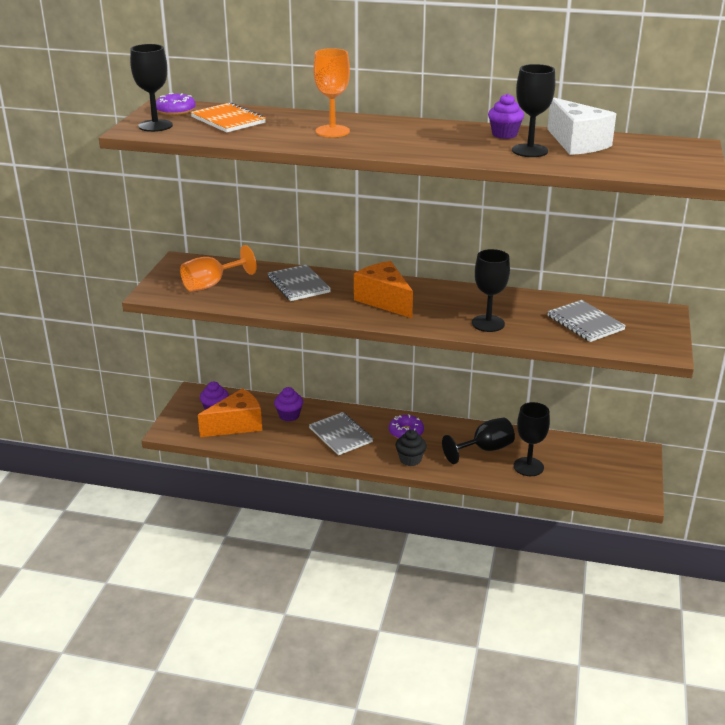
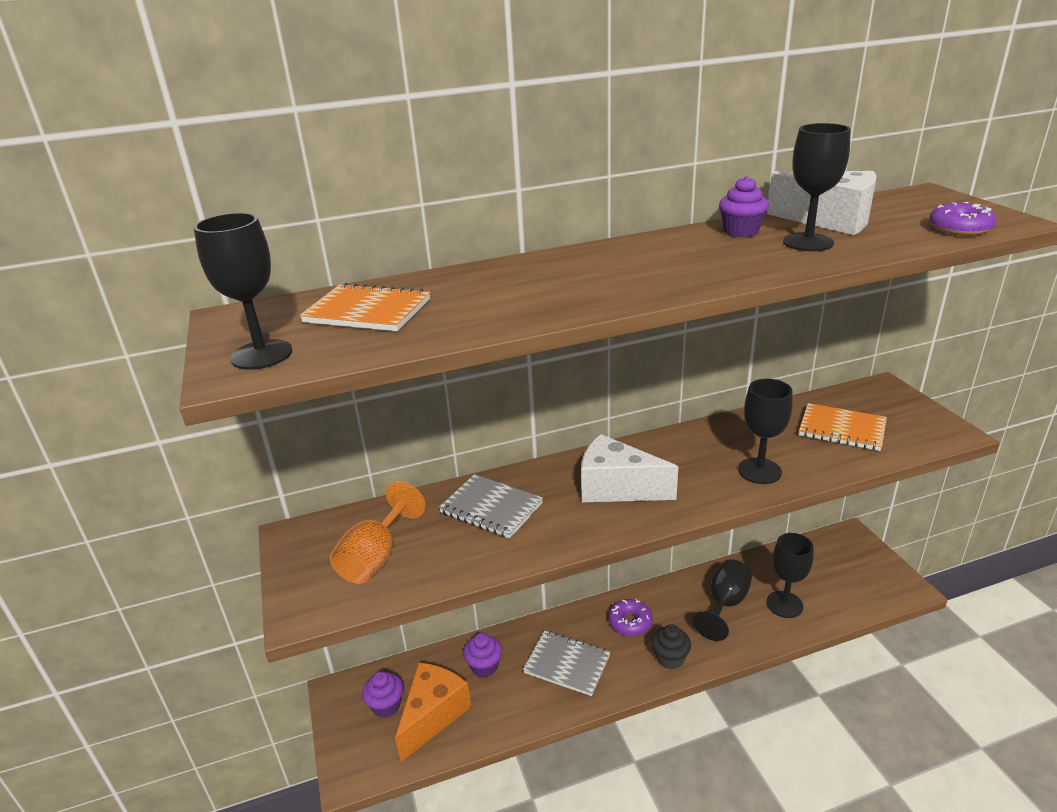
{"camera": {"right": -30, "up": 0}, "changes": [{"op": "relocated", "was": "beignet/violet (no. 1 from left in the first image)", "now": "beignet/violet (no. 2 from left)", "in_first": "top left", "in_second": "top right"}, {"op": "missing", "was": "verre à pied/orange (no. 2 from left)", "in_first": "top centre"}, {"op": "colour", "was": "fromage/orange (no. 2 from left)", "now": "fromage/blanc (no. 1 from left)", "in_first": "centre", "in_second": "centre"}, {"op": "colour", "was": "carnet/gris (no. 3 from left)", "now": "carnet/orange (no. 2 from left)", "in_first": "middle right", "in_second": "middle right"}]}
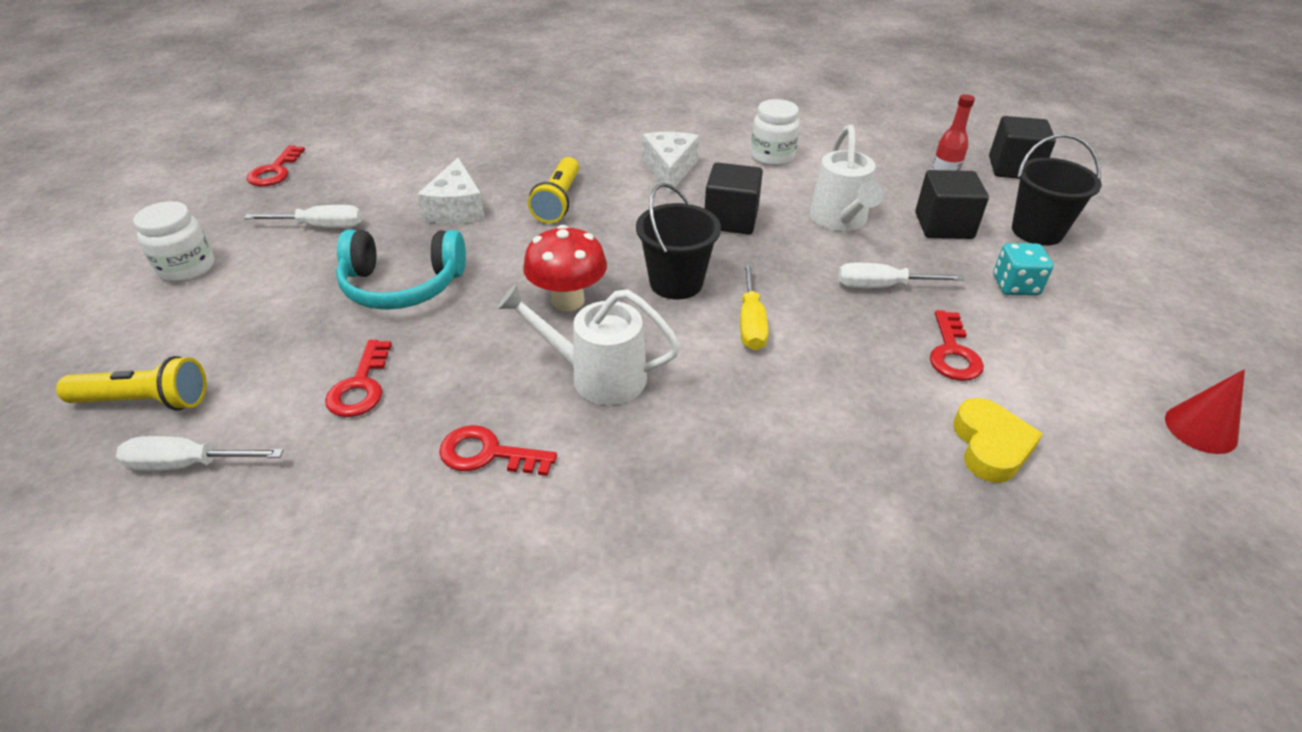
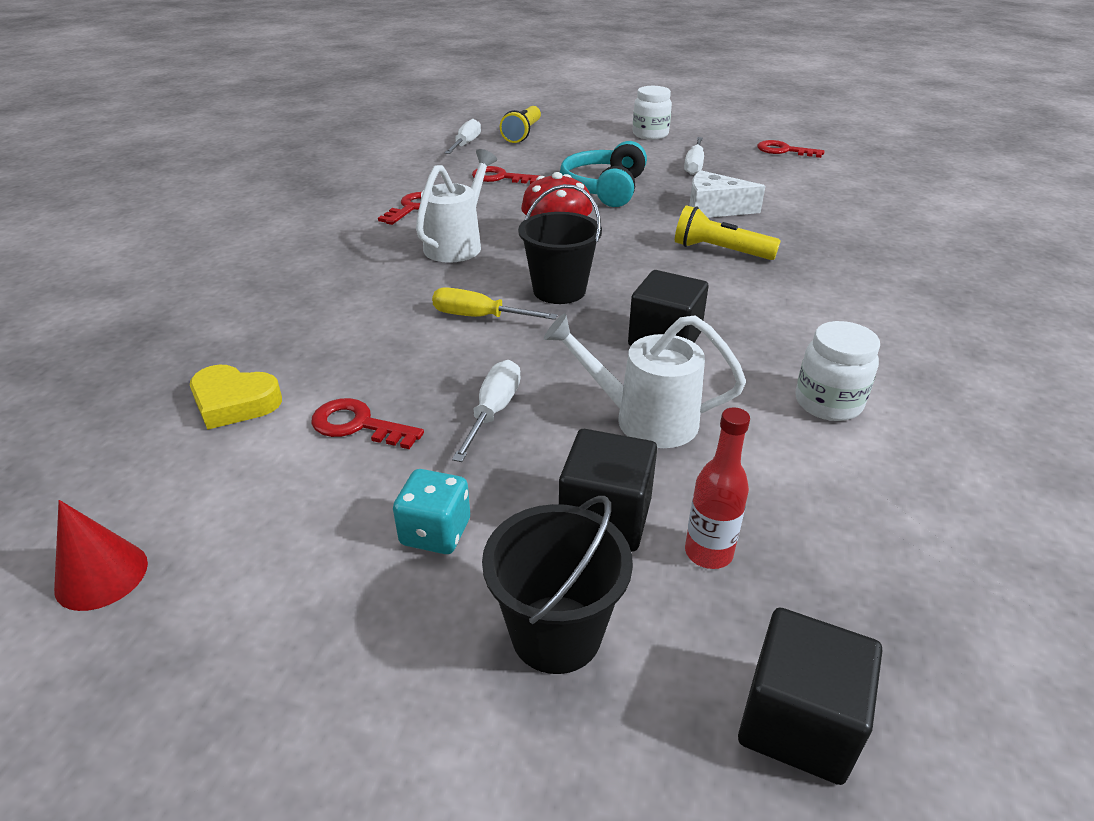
{"camera": {"right": 105, "up": -5}, "changes": [{"op": "missing", "was": "fromage/blanc (no. 2 from left)", "in_first": "top centre"}]}
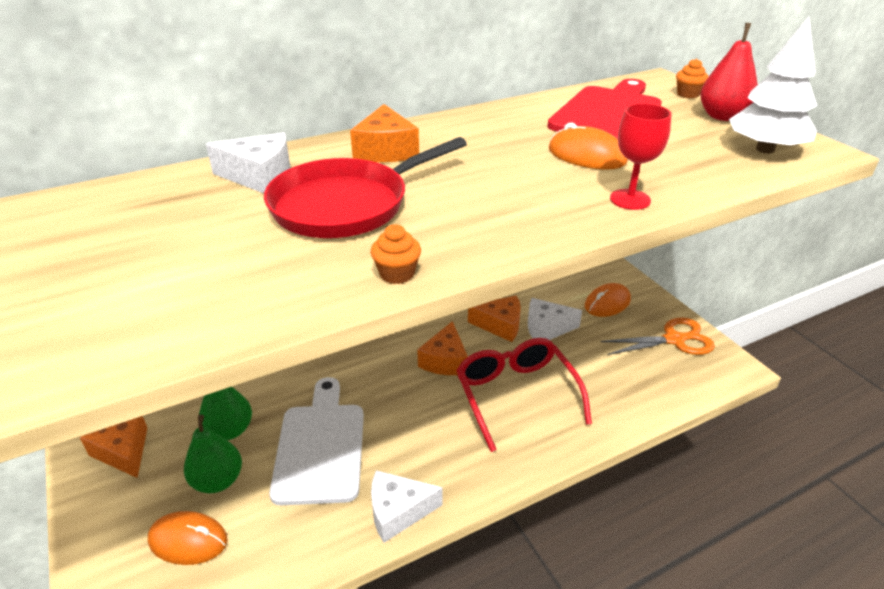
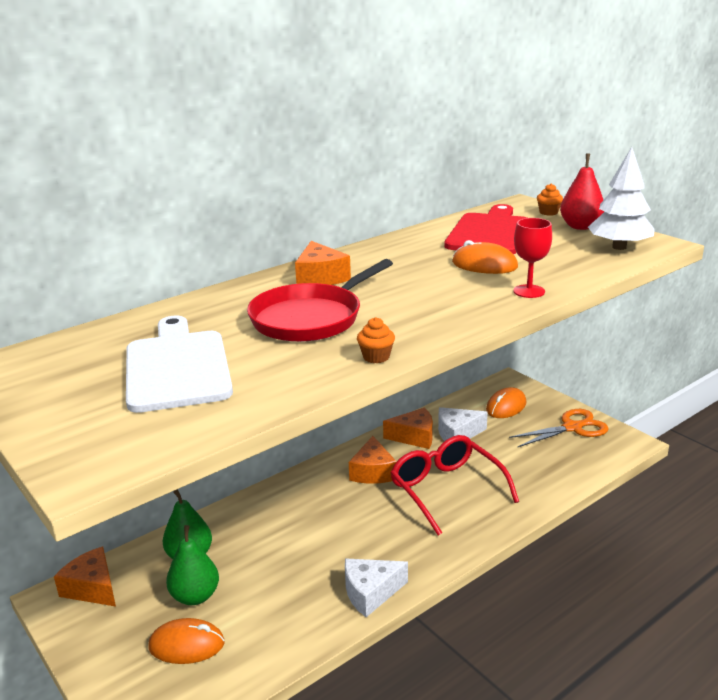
{"camera": {"right": -10, "up": -10}, "changes": [{"op": "missing", "was": "fromage/blanc (no. 1 from left)", "in_first": "top left"}, {"op": "relocated", "was": "planche à découper/blanc", "in_first": "bottom centre", "in_second": "middle left"}]}
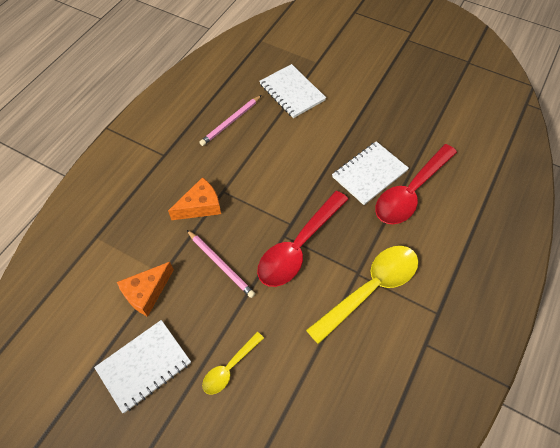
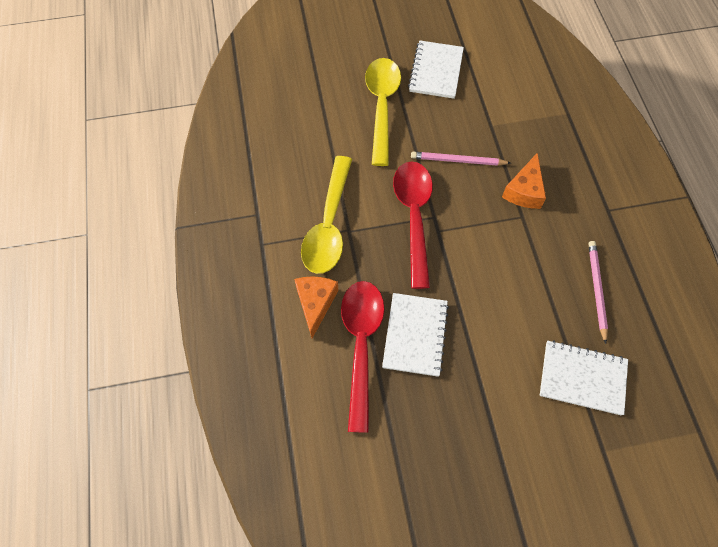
{"camera": {"right": 140, "up": 5}, "changes": [{"op": "relocated", "was": "fromage/orange (no. 1 from left)", "in_first": "middle left", "in_second": "centre"}, {"op": "size", "was": "cuillère/jaune (no. 1 from left in the first image)", "in_first": "bottom centre", "in_second": "top centre", "ratio": 1.9}]}
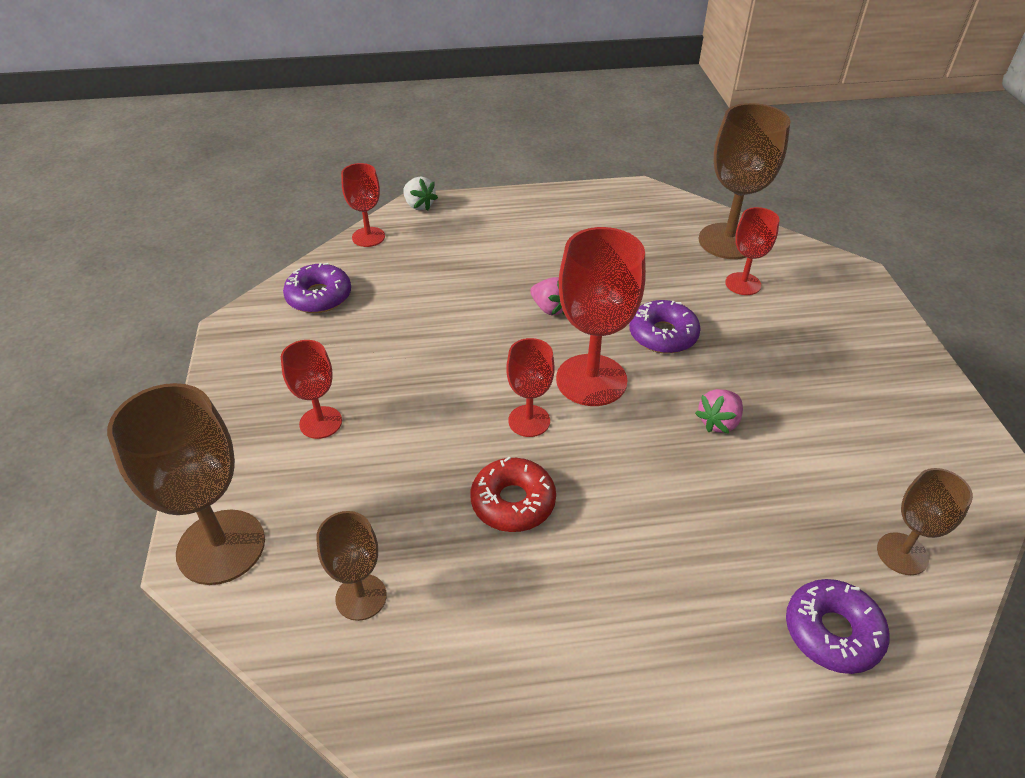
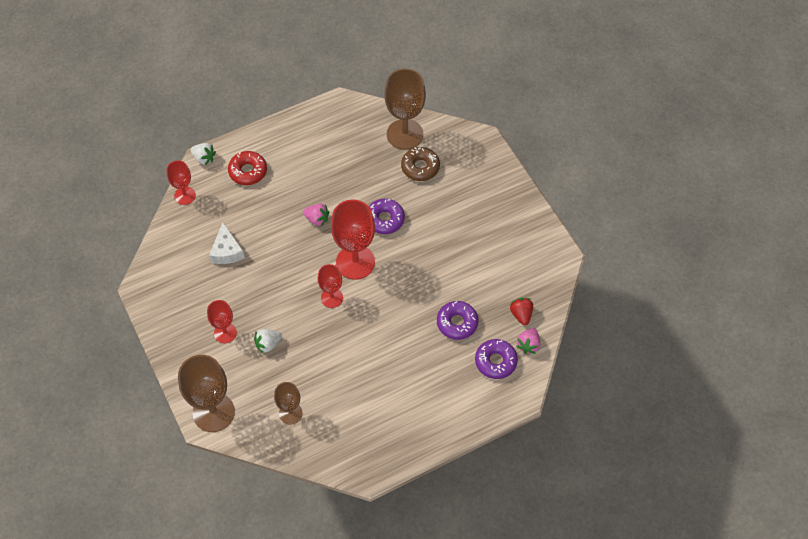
{"camera": {"right": -20, "up": 15}, "changes": [{"op": "relocated", "was": "beignet/violet (no. 1 from left in the first image)", "now": "beignet/violet (no. 2 from left)", "in_first": "middle left", "in_second": "centre"}, {"op": "relocated", "was": "beignet/rouge", "in_first": "centre", "in_second": "top left"}, {"op": "relocated", "was": "fraise/rose (no. 2 from left)", "in_first": "middle right", "in_second": "centre"}, {"op": "exchanged", "was": "verre à pied/rouge (no. 5 from left)", "now": "beignet/marron", "in_first": "top right", "in_second": "top centre"}, {"op": "exchanged", "was": "verre à pied/marron (no. 4 from left)", "now": "fraise/rouge", "in_first": "bottom right", "in_second": "centre"}, {"op": "appeared", "now": "fromage/blanc", "in_second": "middle left"}, {"op": "appeared", "now": "fraise/blanc (no. 2 from left)", "in_second": "middle left"}]}
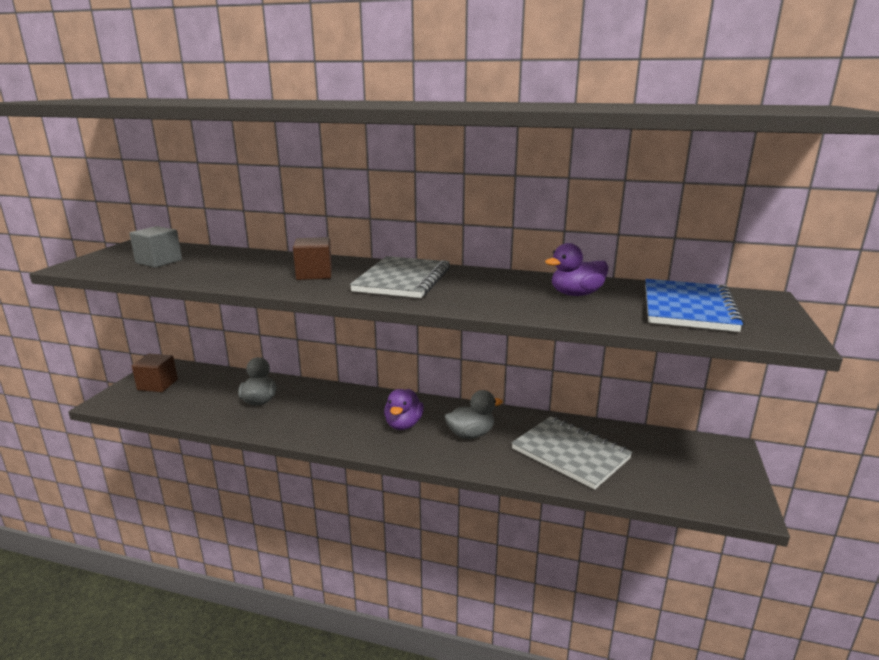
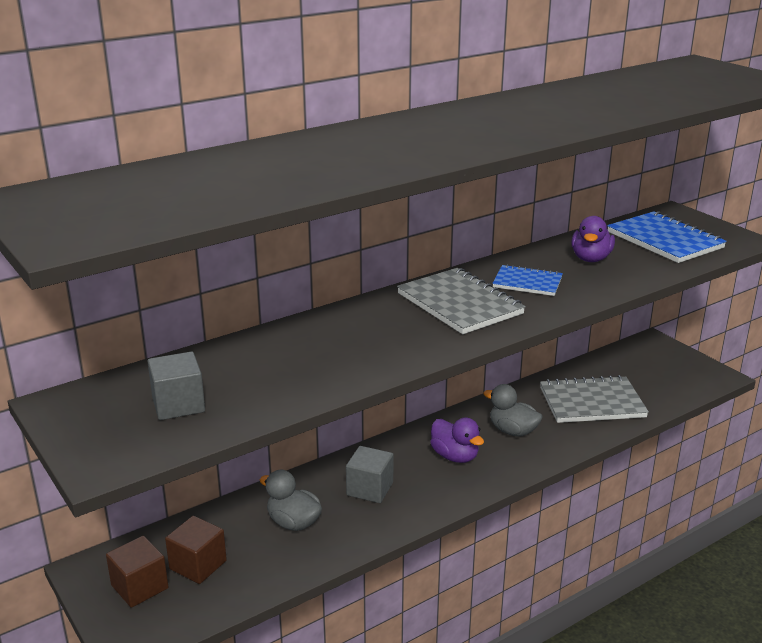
{"camera": {"right": -50, "up": 5}, "changes": [{"op": "relocated", "was": "cube/marron (no. 2 from left)", "in_first": "centre", "in_second": "bottom left"}, {"op": "spun", "was": "canard/gris (no. 2 from left)", "in_first": "centre", "in_second": "middle right", "clockwise": -75}, {"op": "appeared", "now": "cube/gris (no. 2 from left)", "in_second": "bottom centre"}, {"op": "appeared", "now": "carnet/bleu (no. 1 from left)", "in_second": "middle right"}]}
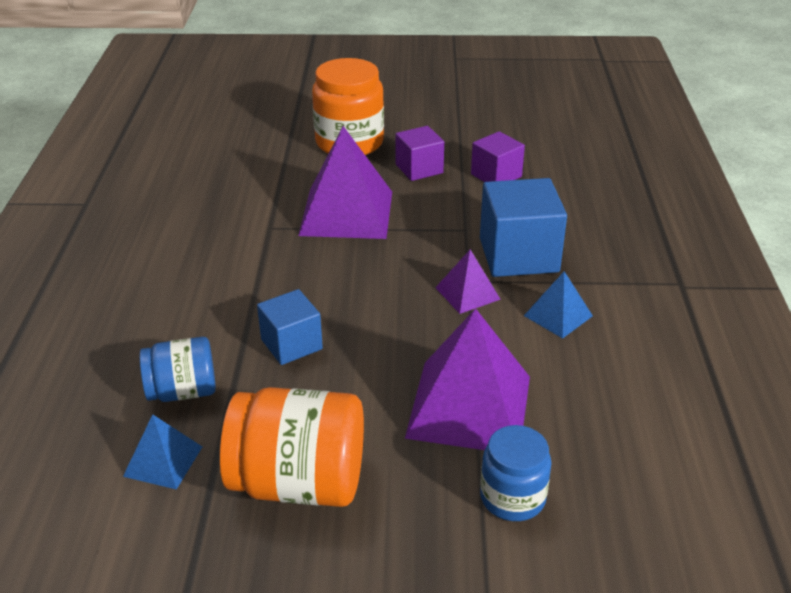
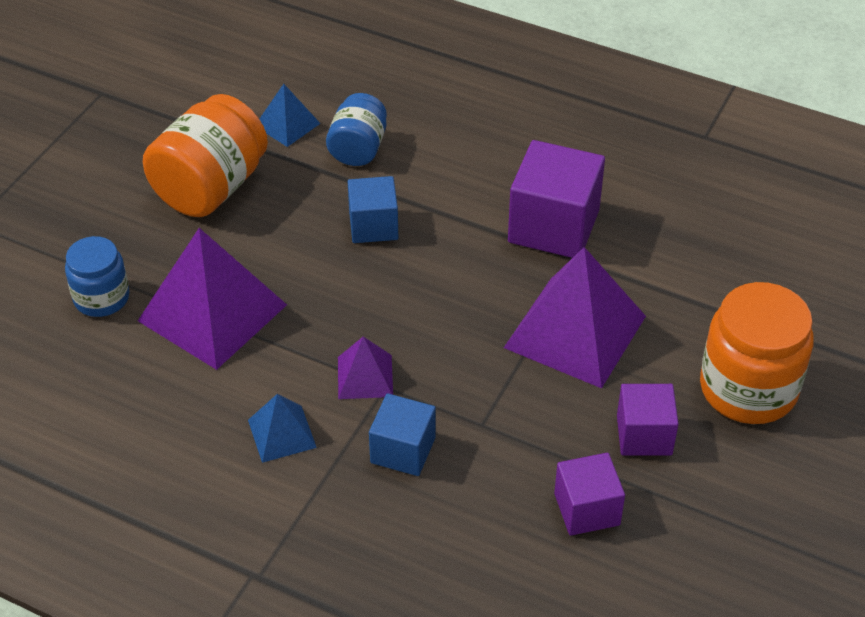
{"camera": {"right": 115, "up": 10}, "changes": [{"op": "size", "was": "cube/bleu (no. 2 from left)", "in_first": "centre", "in_second": "bottom centre", "ratio": 0.61}, {"op": "appeared", "now": "cube/violet (no. 1 from left)", "in_second": "top centre"}]}
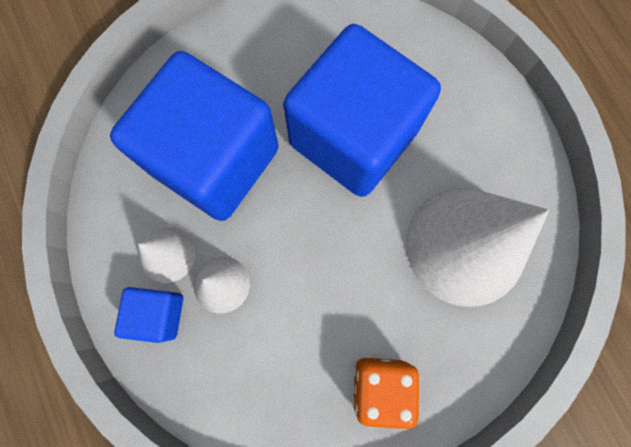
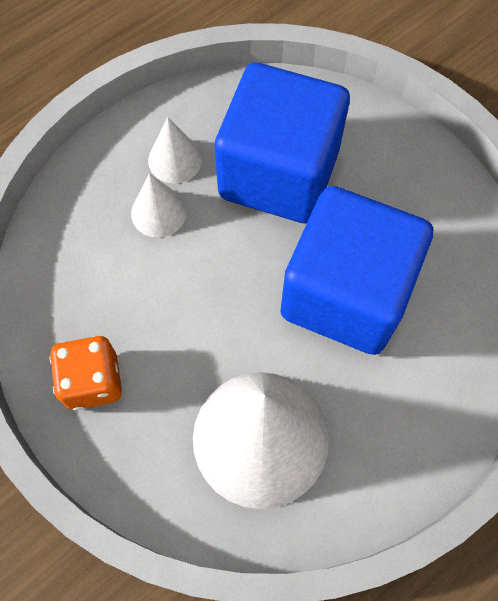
{"camera": {"right": 75, "up": -10}, "changes": [{"op": "missing", "was": "cube/bleu (no. 1 from left)", "in_first": "bottom left"}]}
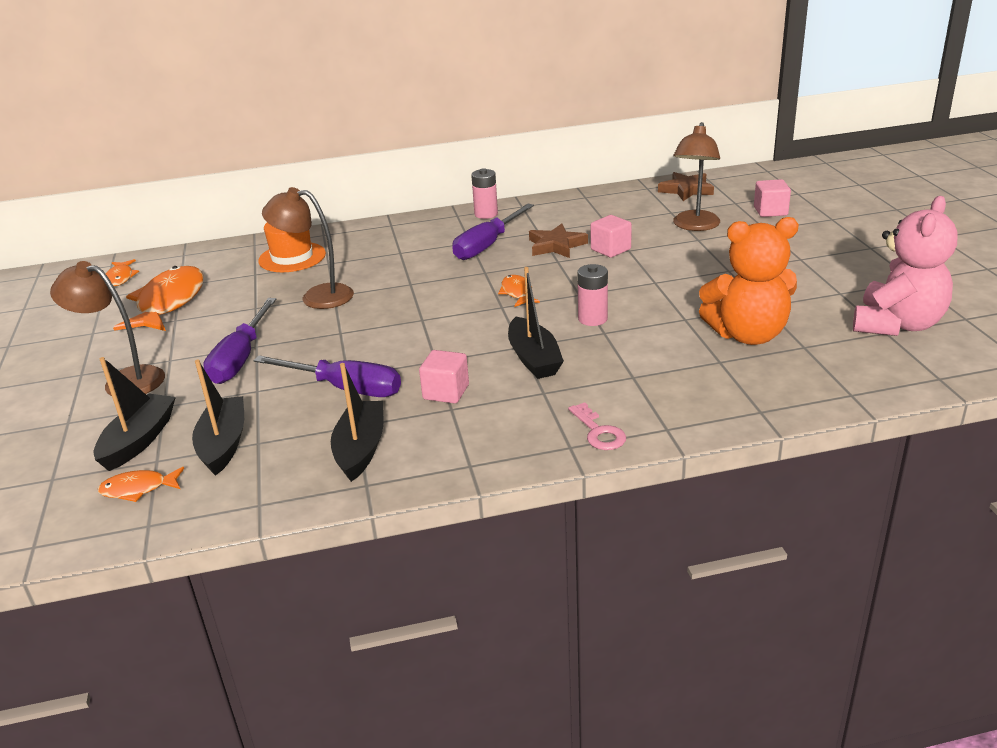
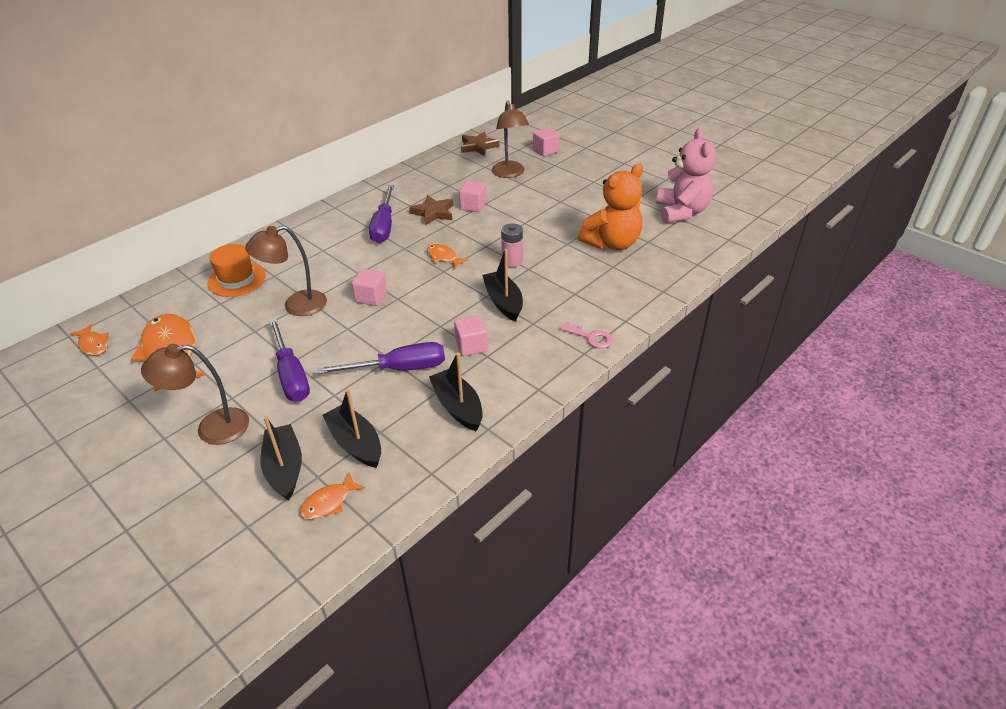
{"camera": {"right": -35, "up": 10}, "changes": [{"op": "missing", "was": "pile/rose (no. 1 from left)", "in_first": "top centre"}, {"op": "spun", "was": "bateau/noir (no. 4 from left)", "in_first": "centre", "in_second": "centre", "clockwise": -150}, {"op": "appeared", "now": "cube/rose (no. 1 from left)", "in_second": "centre"}]}
